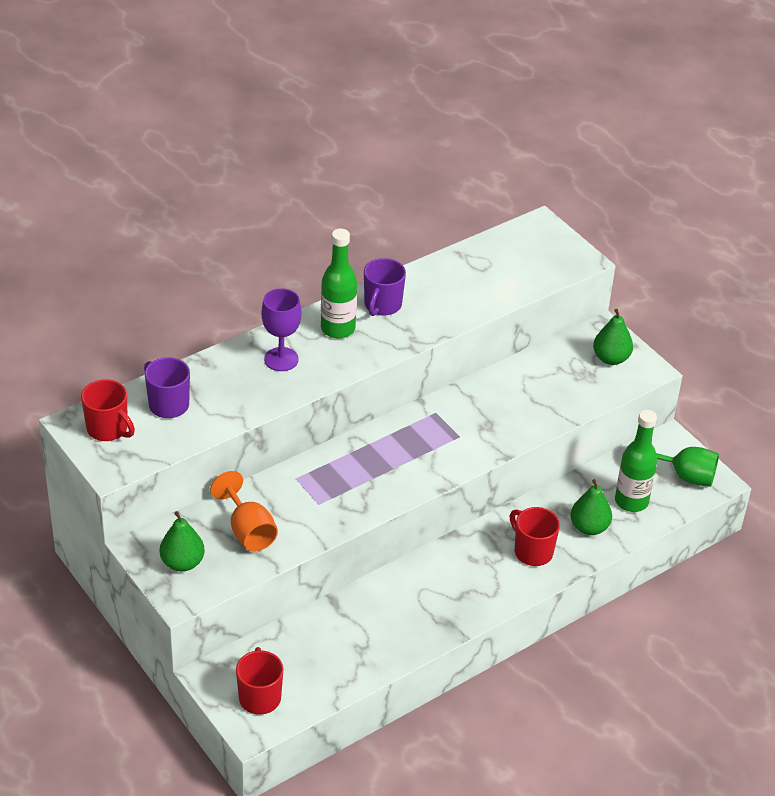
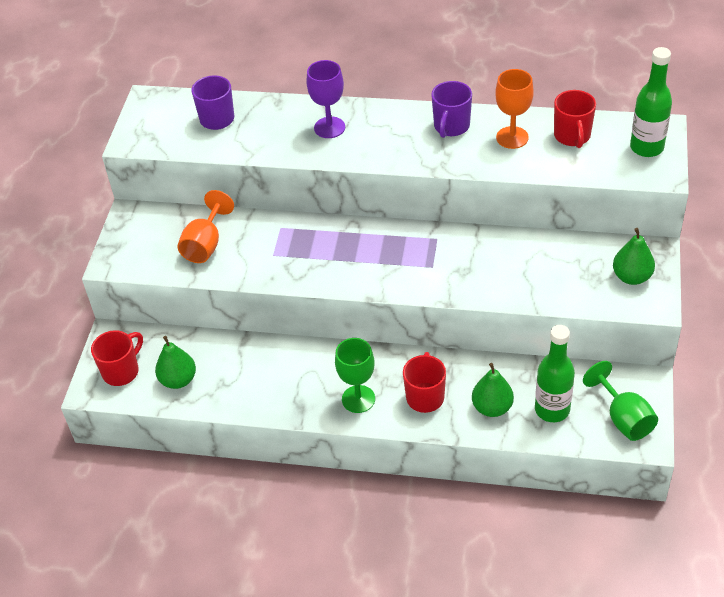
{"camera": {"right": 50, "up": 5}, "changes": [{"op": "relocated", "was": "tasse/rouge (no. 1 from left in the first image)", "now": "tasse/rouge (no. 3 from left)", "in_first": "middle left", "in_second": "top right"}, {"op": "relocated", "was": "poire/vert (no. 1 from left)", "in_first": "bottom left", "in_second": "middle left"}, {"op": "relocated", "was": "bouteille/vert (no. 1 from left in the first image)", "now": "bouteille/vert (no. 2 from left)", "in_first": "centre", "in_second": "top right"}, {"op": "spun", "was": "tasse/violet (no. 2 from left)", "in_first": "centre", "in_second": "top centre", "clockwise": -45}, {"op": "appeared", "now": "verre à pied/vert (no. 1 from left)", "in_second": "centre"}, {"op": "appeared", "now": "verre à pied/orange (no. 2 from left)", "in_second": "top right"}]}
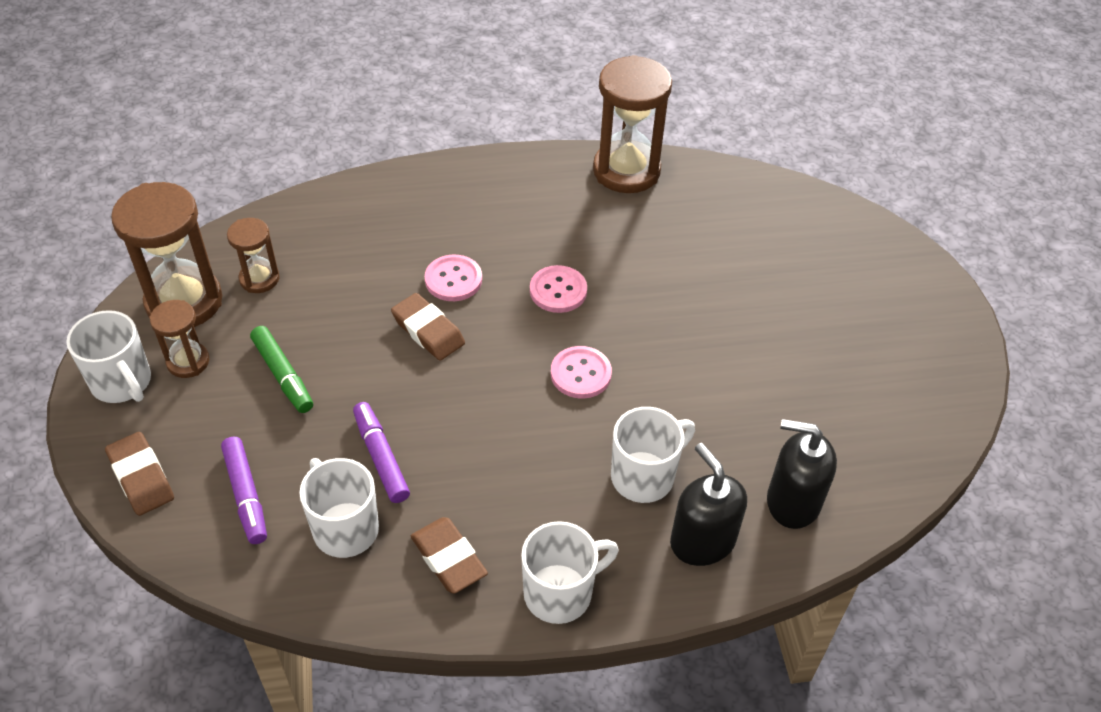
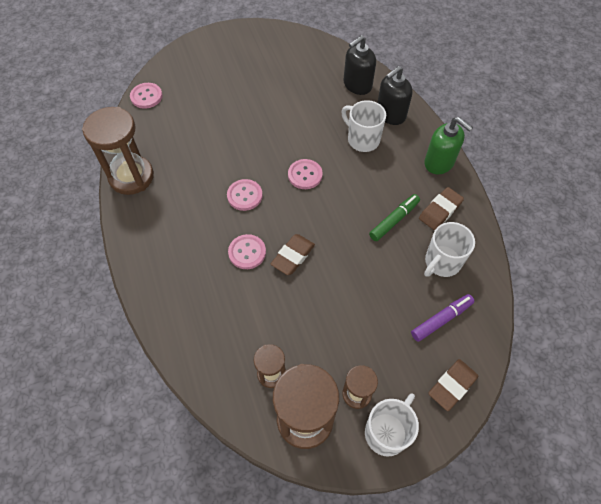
{"camera": {"right": -100, "up": 10}, "changes": [{"op": "relocated", "was": "feutre/vert", "in_first": "middle left", "in_second": "centre"}, {"op": "missing", "was": "feutre/violet (no. 2 from left)", "in_first": "centre"}, {"op": "exchanged", "was": "tasse/blanc (no. 3 from left)", "now": "distributeur de savon/vert", "in_first": "bottom centre", "in_second": "top right"}, {"op": "spun", "was": "distributeur de savon/noir (no. 2 from left in the first image)", "in_first": "middle right", "in_second": "top centre", "clockwise": 45}, {"op": "appeared", "now": "bouton/rose (no. 1 from left)", "in_second": "top left"}]}
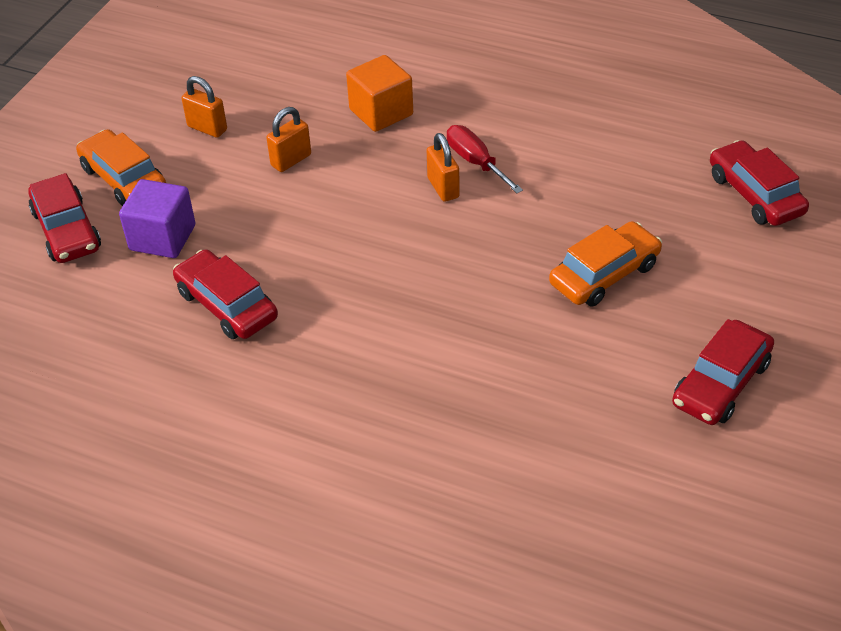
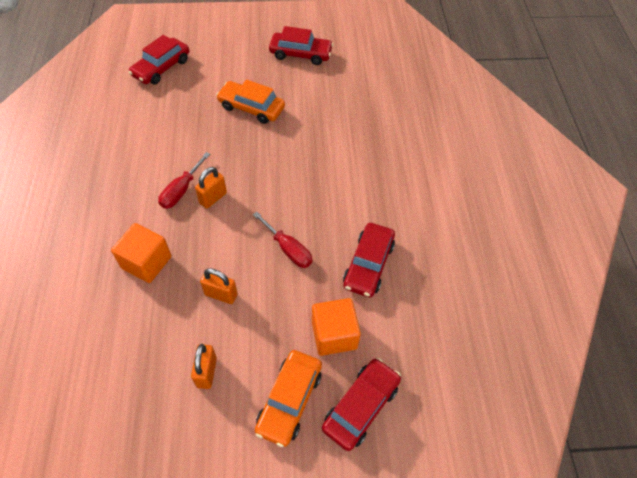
{"camera": {"right": -120, "up": 10}, "changes": [{"op": "colour", "was": "cube/violet", "now": "cube/orange (no. 2 from left)", "in_first": "middle left", "in_second": "bottom centre"}, {"op": "appeared", "now": "tournevis/rouge (no. 2 from left)", "in_second": "centre"}]}
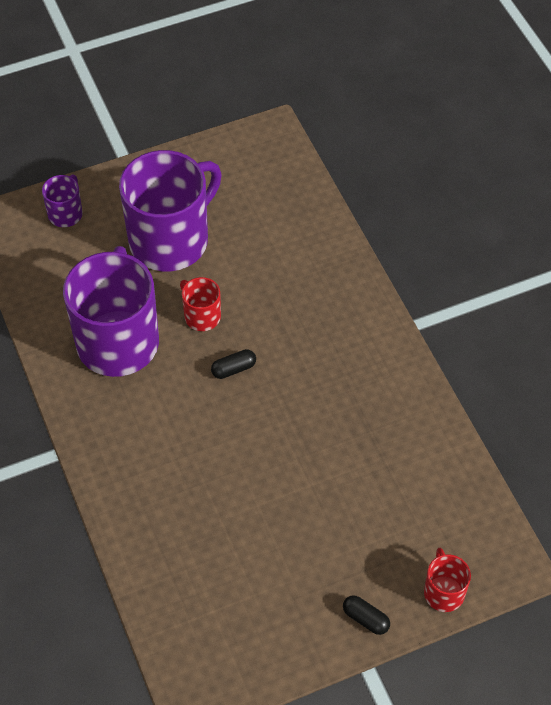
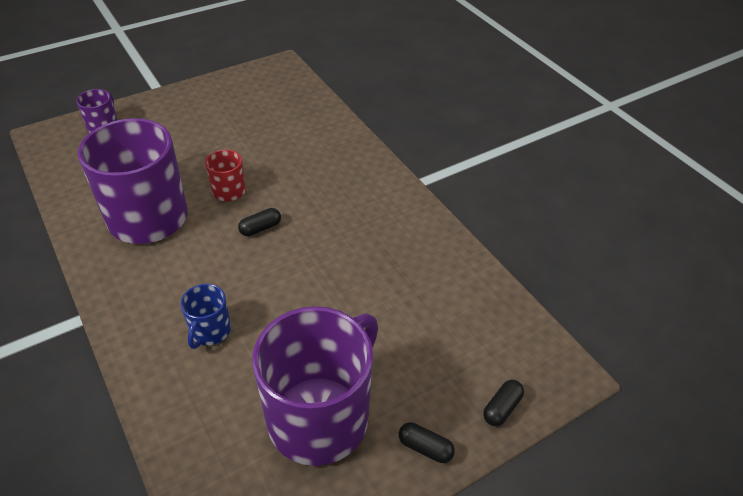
{"camera": {"right": -10, "up": -10}, "changes": [{"op": "relocated", "was": "tasse/violet (no. 3 from left)", "in_first": "top left", "in_second": "bottom centre"}, {"op": "exchanged", "was": "tasse/rouge (no. 2 from left)", "now": "gélule/noir (no. 3 from left)", "in_first": "bottom right", "in_second": "bottom right"}, {"op": "appeared", "now": "tasse/bleu", "in_second": "middle left"}]}
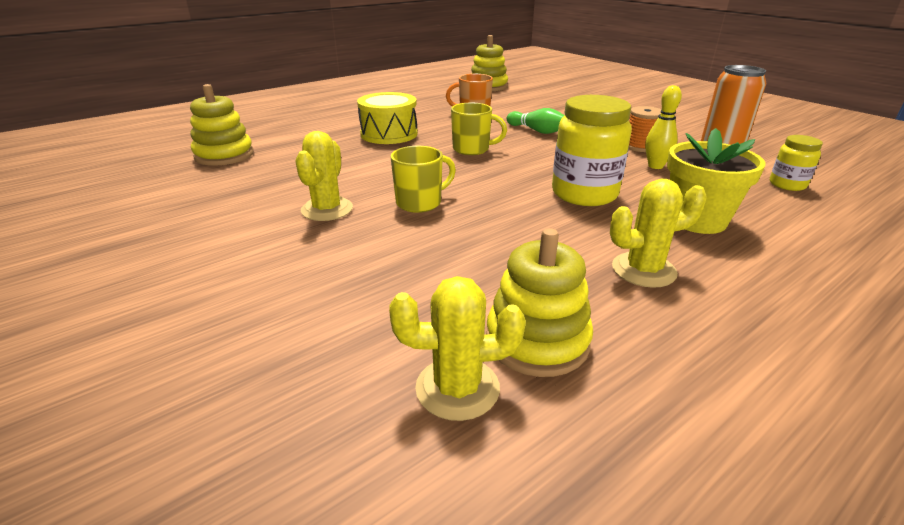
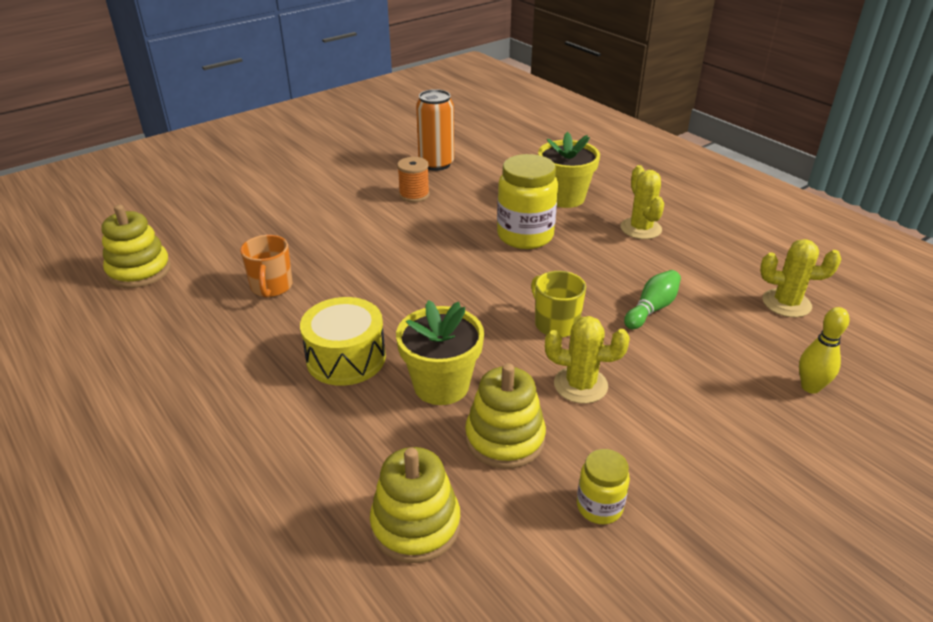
{"camera": {"right": -90, "up": 5}, "changes": [{"op": "spun", "was": "cactus/jaune (no. 2 from left in the first image)", "in_first": "centre", "in_second": "middle right", "clockwise": -75}, {"op": "missing", "was": "tasse/jaune (no. 2 from left)", "in_first": "top centre"}, {"op": "relocated", "was": "jouet à empiler/jaune (no. 3 from left)", "in_first": "centre", "in_second": "bottom centre"}, {"op": "relocated", "was": "quille/vert", "in_first": "top centre", "in_second": "middle right"}, {"op": "relocated", "was": "quille/jaune", "in_first": "top right", "in_second": "middle right"}, {"op": "relocated", "was": "bocal/jaune (no. 2 from left)", "in_first": "top right", "in_second": "bottom centre"}, {"op": "appeared", "now": "pot de fleurs/jaune (no. 1 from left)", "in_second": "centre"}]}
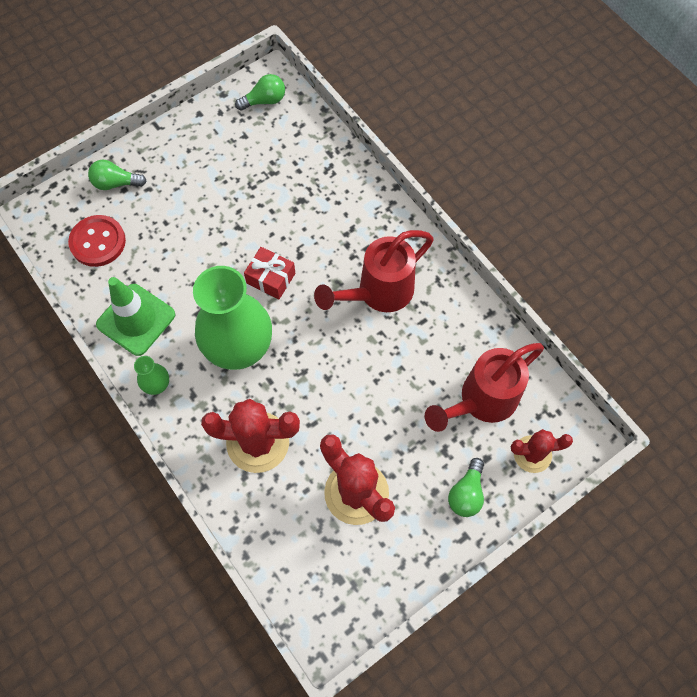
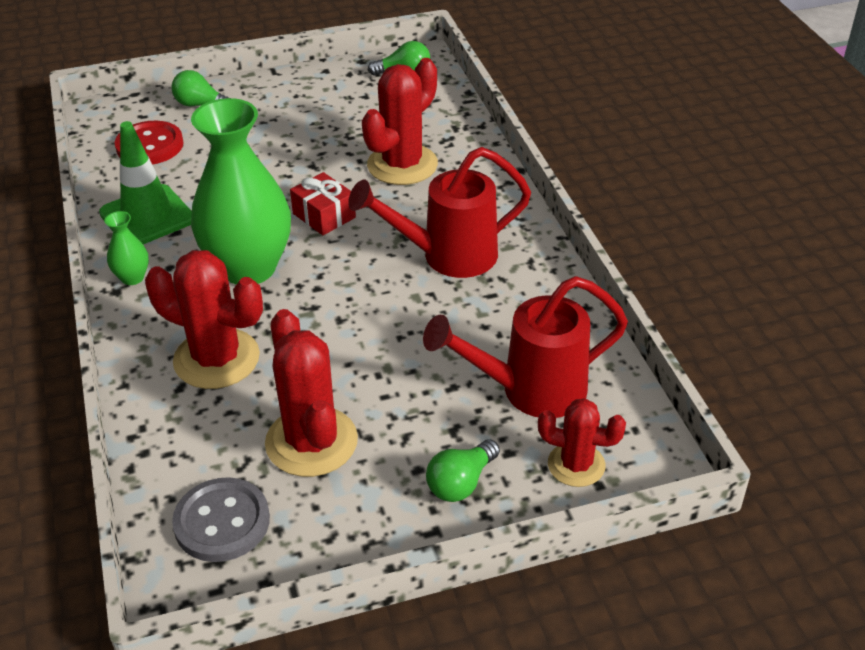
{"camera": {"right": 20, "up": -25}, "changes": [{"op": "appeared", "now": "bouton/gris", "in_second": "bottom left"}, {"op": "appeared", "now": "cactus/rouge (no. 3 from left)", "in_second": "top centre"}]}
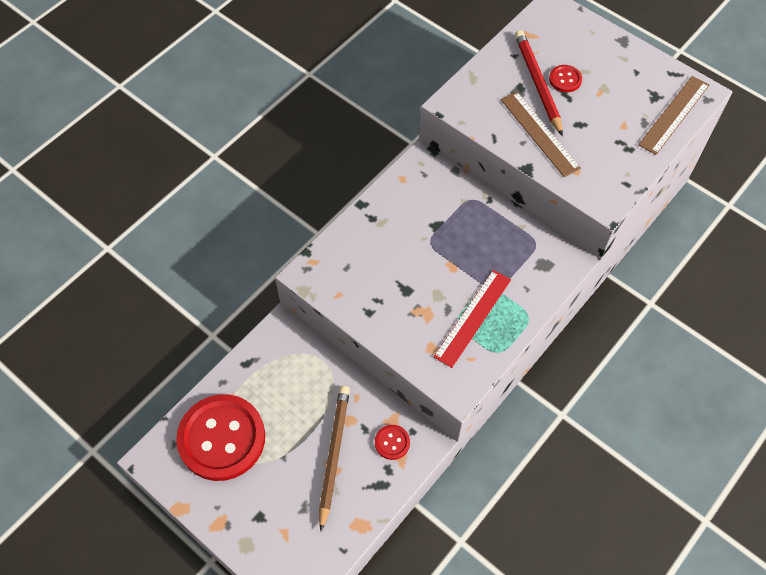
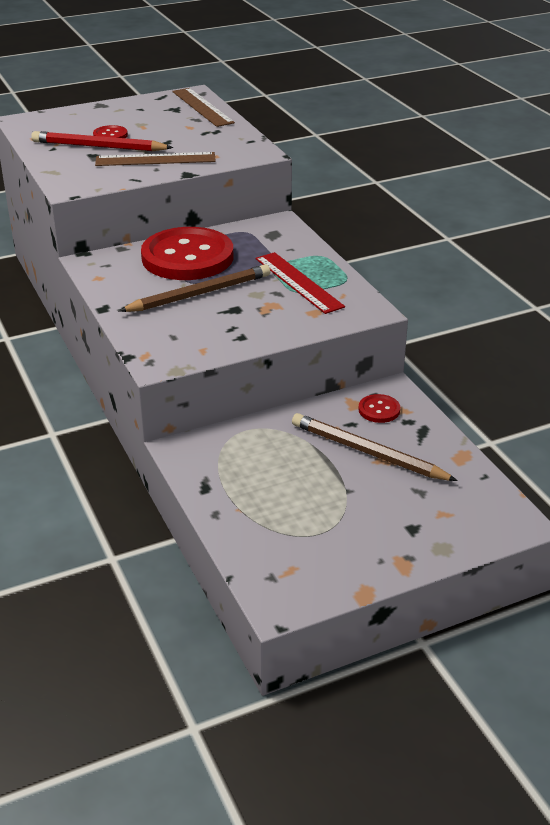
{"camera": {"right": -65, "up": -25}, "changes": [{"op": "relocated", "was": "bouton/rouge (no. 1 from left in the first image)", "now": "bouton/rouge (no. 2 from left)", "in_first": "bottom left", "in_second": "top centre"}, {"op": "appeared", "now": "crayon/marron (no. 1 from left)", "in_second": "centre"}]}
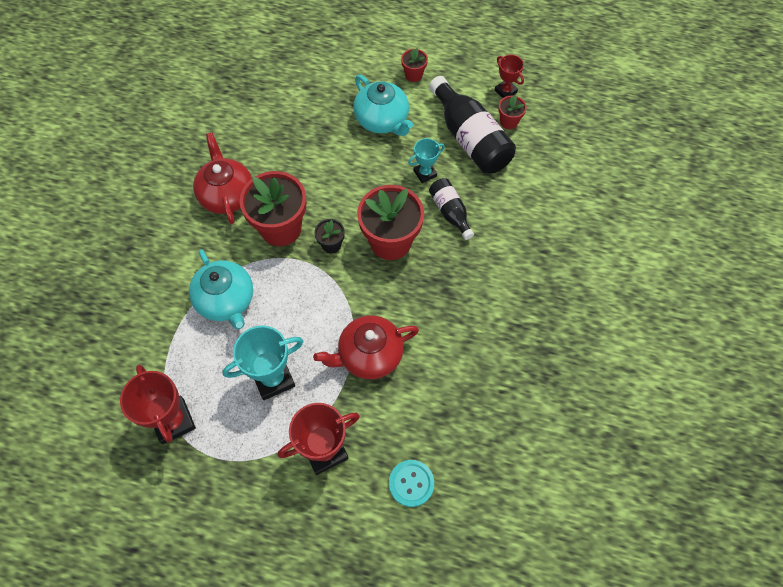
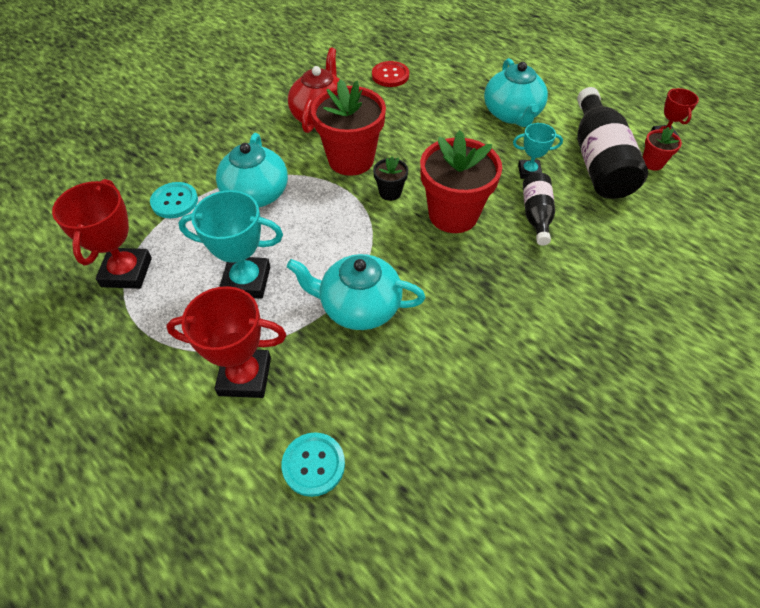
{"camera": {"right": 30, "up": -10}, "changes": [{"op": "colour", "was": "théière/rouge (no. 2 from left)", "now": "théière/turquoise (no. 2 from left)", "in_first": "centre", "in_second": "centre"}, {"op": "missing", "was": "pot de fleurs/rouge (no. 3 from left)", "in_first": "top centre"}, {"op": "appeared", "now": "bouton/turquoise (no. 1 from left)", "in_second": "top left"}, {"op": "appeared", "now": "bouton/rouge", "in_second": "top centre"}]}
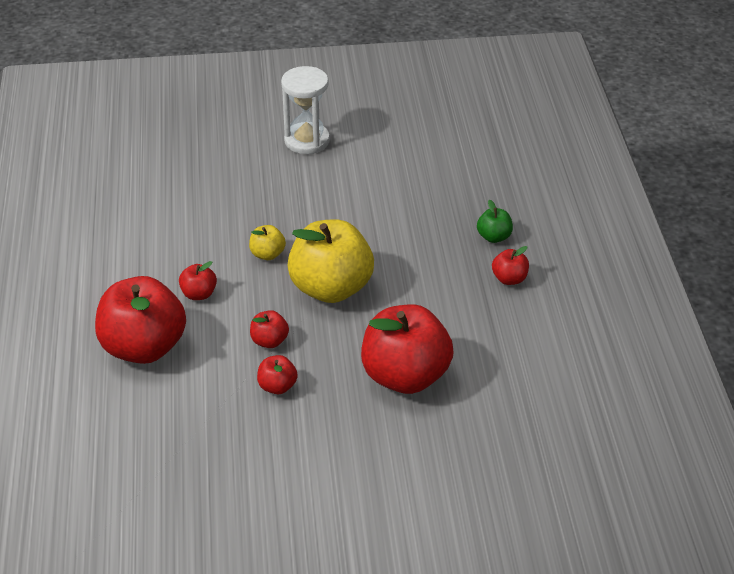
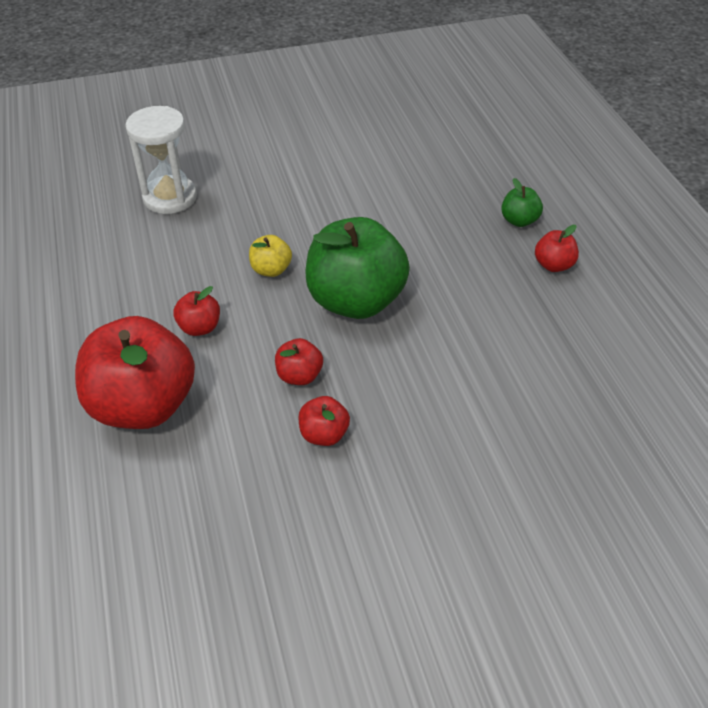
{"camera": {"right": -10, "up": 5}, "changes": [{"op": "relocated", "was": "sablier/blanc", "in_first": "top centre", "in_second": "top left"}, {"op": "colour", "was": "pomme/jaune (no. 2 from left)", "now": "pomme/vert (no. 1 from left)", "in_first": "centre", "in_second": "centre"}, {"op": "missing", "was": "pomme/rouge (no. 5 from left)", "in_first": "centre"}]}
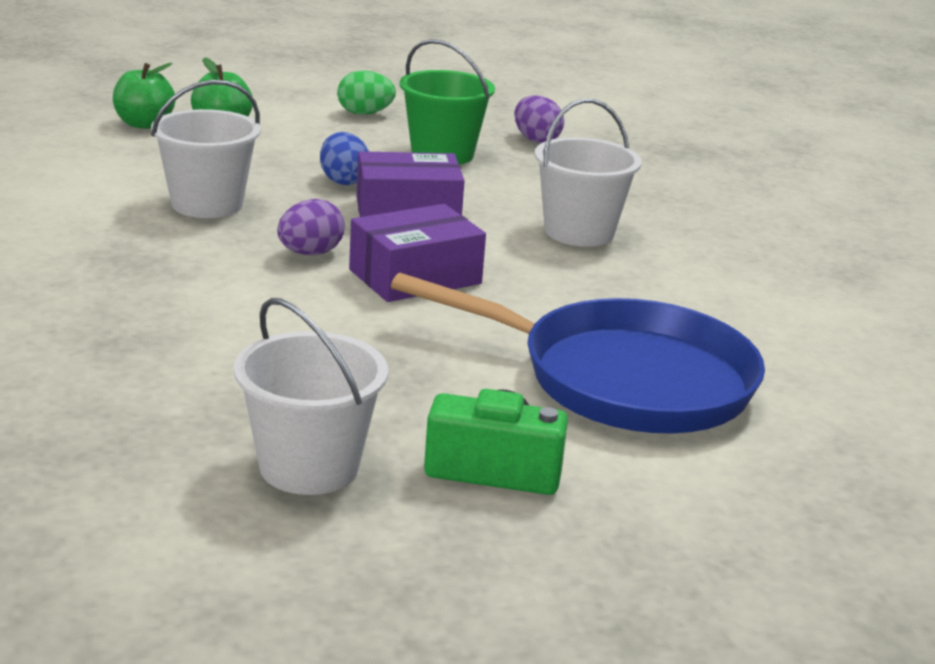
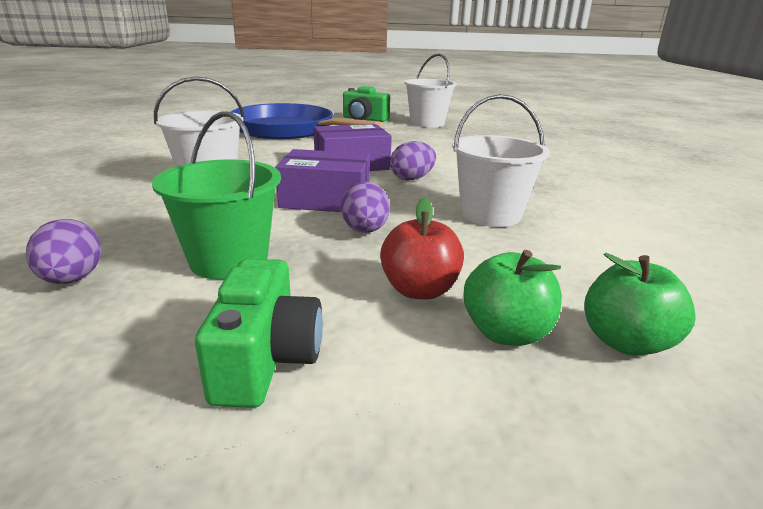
{"camera": {"right": -165, "up": 0}, "changes": [{"op": "colour", "was": "œuf/bleu", "now": "œuf/violet (no. 2 from left)", "in_first": "top centre", "in_second": "centre"}, {"op": "exchanged", "was": "œuf/vert", "now": "appareil photo/vert (no. 1 from left)", "in_first": "top centre", "in_second": "centre"}, {"op": "appeared", "now": "pomme/rouge", "in_second": "centre"}]}
